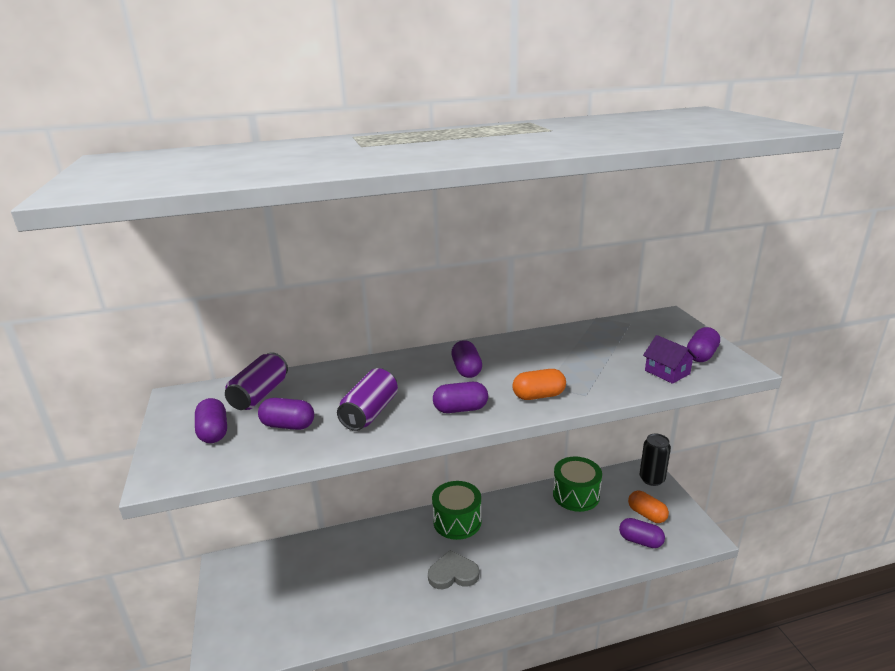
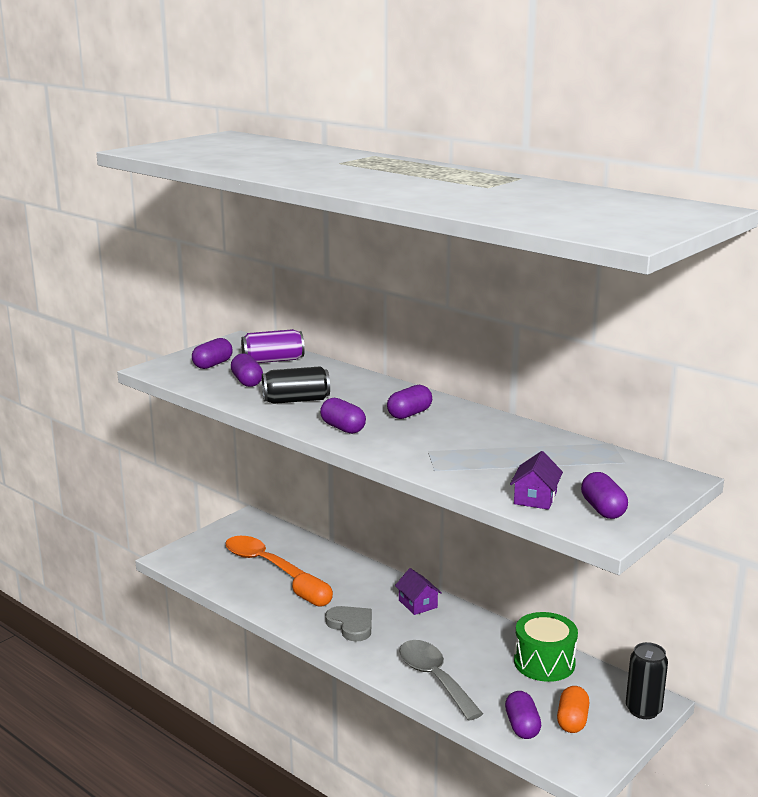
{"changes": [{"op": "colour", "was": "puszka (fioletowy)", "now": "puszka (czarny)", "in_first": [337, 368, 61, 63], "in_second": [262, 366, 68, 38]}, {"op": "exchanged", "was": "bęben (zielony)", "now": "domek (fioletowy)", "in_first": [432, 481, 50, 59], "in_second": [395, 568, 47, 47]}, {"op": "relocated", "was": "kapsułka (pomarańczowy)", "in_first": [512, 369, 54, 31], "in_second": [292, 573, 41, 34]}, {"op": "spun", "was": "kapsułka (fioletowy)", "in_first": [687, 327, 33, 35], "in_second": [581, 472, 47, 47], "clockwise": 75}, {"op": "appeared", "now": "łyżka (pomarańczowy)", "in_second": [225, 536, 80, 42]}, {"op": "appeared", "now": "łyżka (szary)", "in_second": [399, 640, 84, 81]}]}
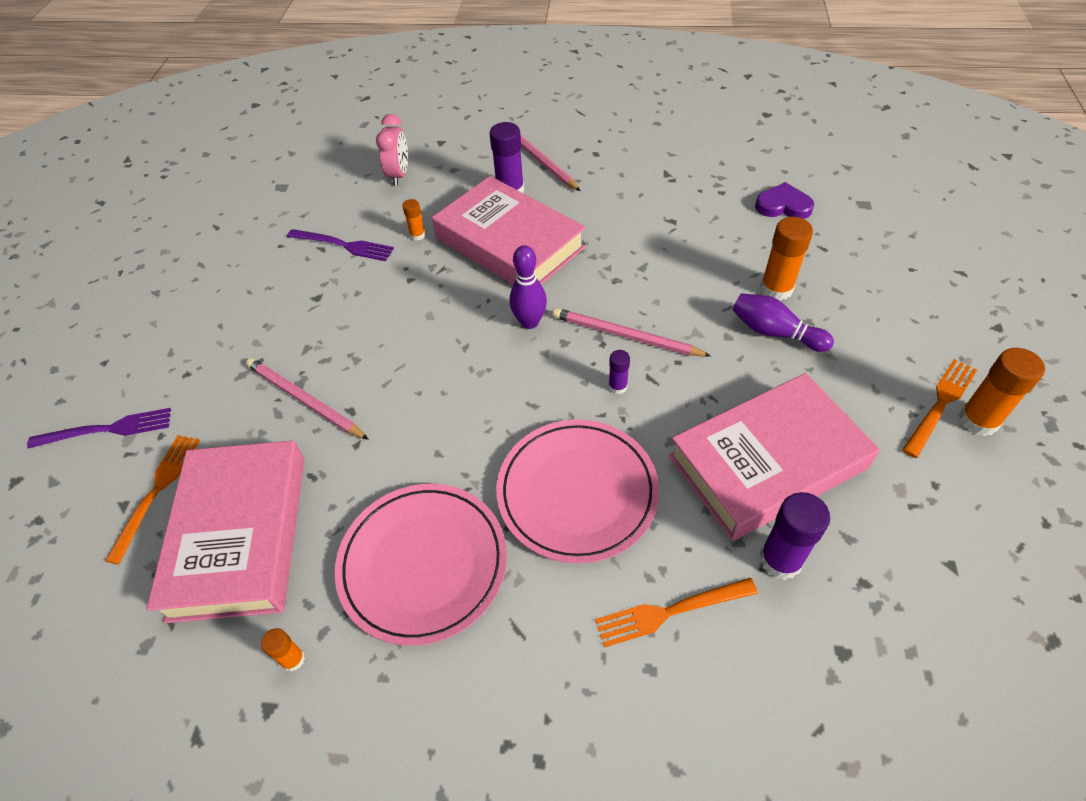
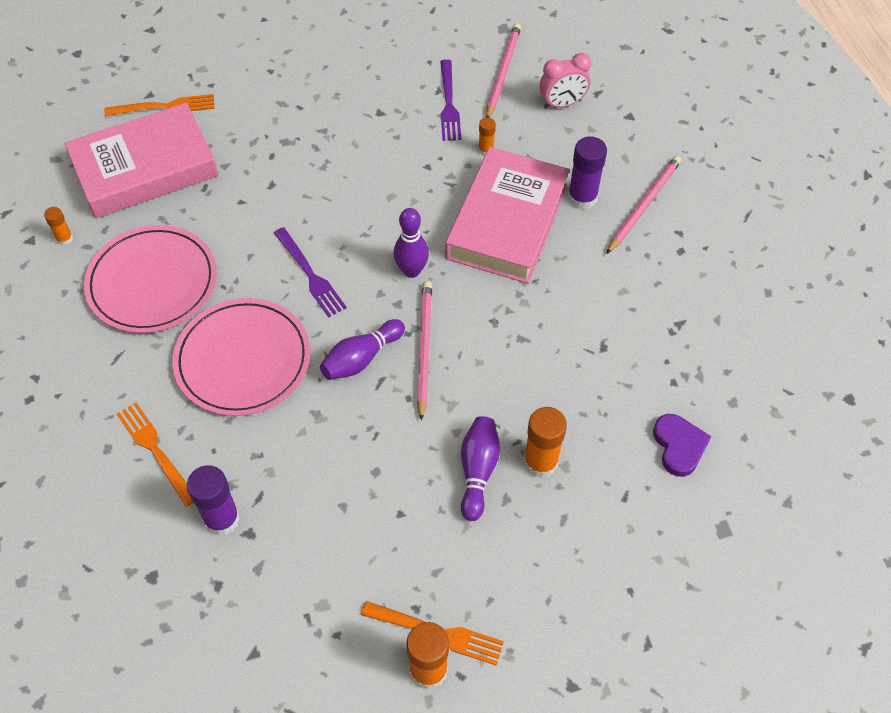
{"changes": [{"op": "relocated", "was": "widelec (fioletowy)", "in_first": [27, 408, 144, 41], "in_second": [274, 227, 73, 91]}, {"op": "relocated", "was": "ołówek (różowy)", "in_first": [246, 358, 123, 82], "in_second": [486, 23, 35, 95]}, {"op": "exchanged", "was": "klej w sztyfcie (fioletowy)", "now": "kręgiel (fioletowy)", "in_first": [609, 350, 21, 44], "in_second": [320, 319, 85, 61]}, {"op": "missing", "was": "książka (różowy)", "in_first": [669, 373, 211, 168]}]}
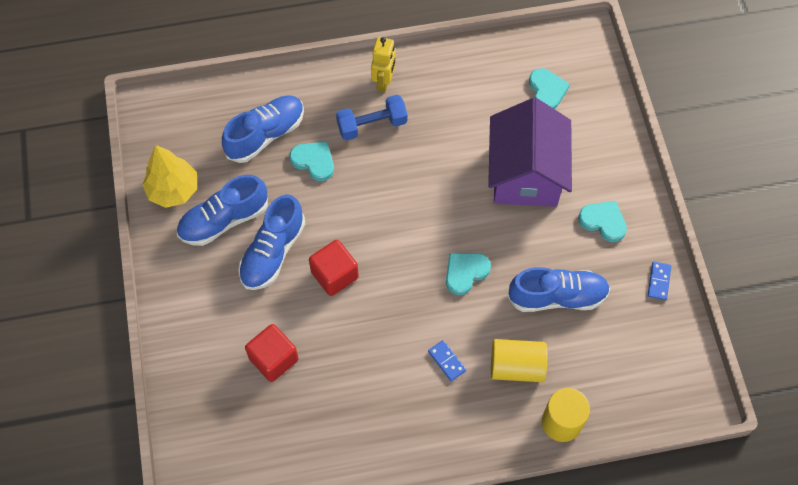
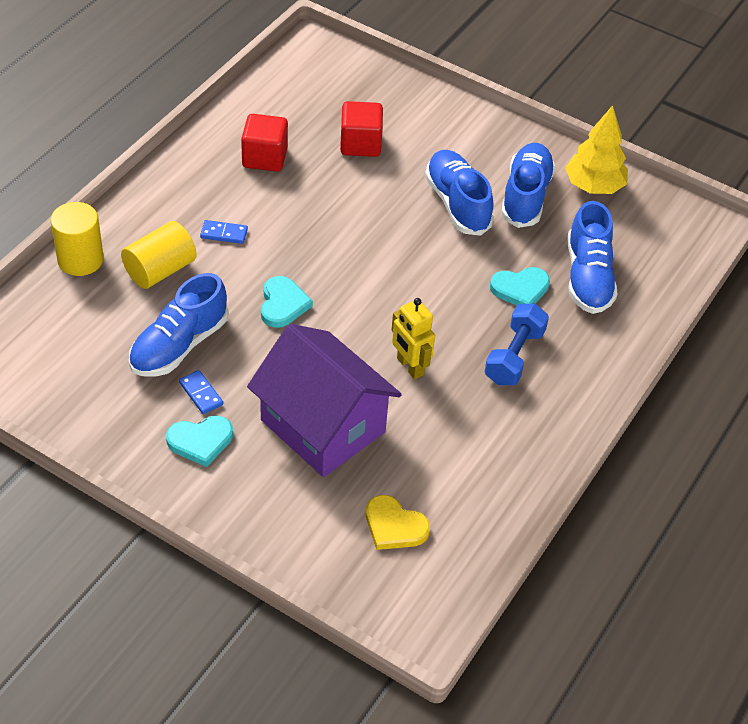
{"changes": [{"op": "relocated", "was": "sześcian (czerwony)", "in_first": [309, 240, 50, 56], "in_second": [241, 114, 47, 58]}, {"op": "relocated", "was": "robot (żółty)", "in_first": [371, 37, 25, 55], "in_second": [392, 298, 43, 81]}, {"op": "colour", "was": "serce (turkusowy)", "now": "serce (żółty)", "in_first": [529, 68, 41, 41], "in_second": [366, 495, 64, 55]}, {"op": "relocated", "was": "kostka domina (niebieski)", "in_first": [648, 262, 23, 38], "in_second": [179, 370, 44, 44]}]}
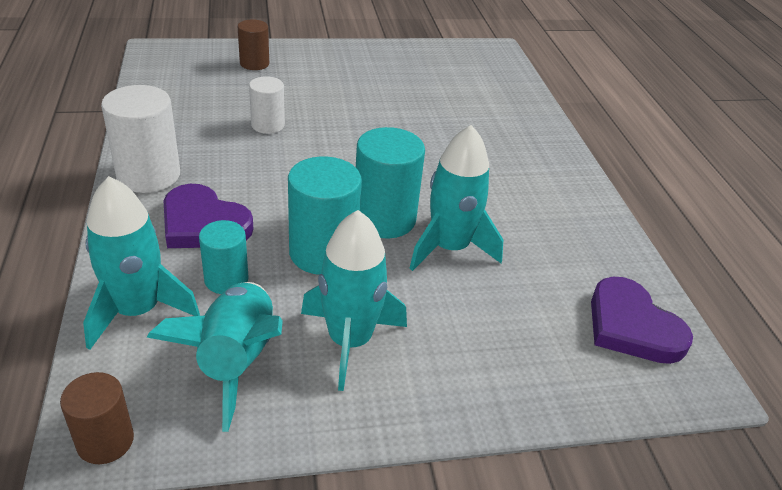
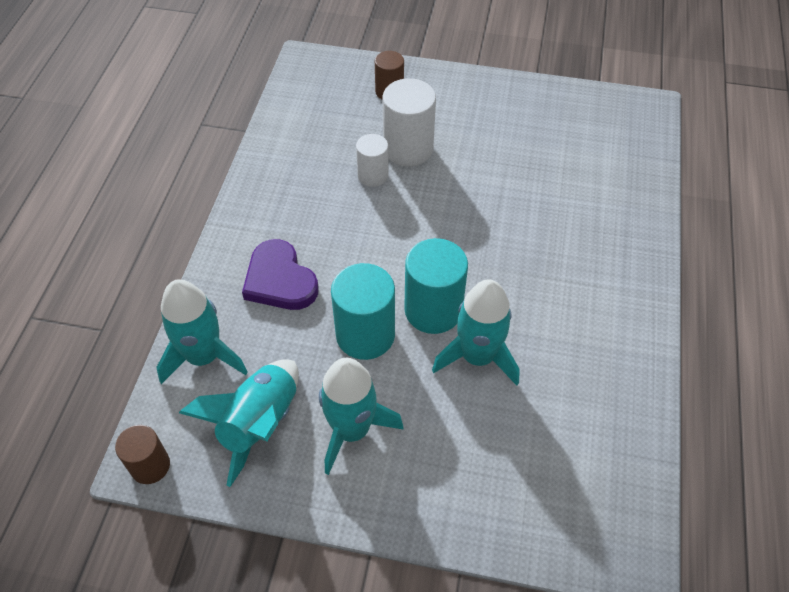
{"changes": [{"op": "relocated", "was": "walec (biały)", "in_first": [101, 85, 79, 108], "in_second": [382, 78, 54, 88]}, {"op": "missing", "was": "walec (turkusowy)", "in_first": [199, 220, 50, 74]}, {"op": "missing", "was": "serce (fioletowy)", "in_first": [591, 277, 102, 87]}]}
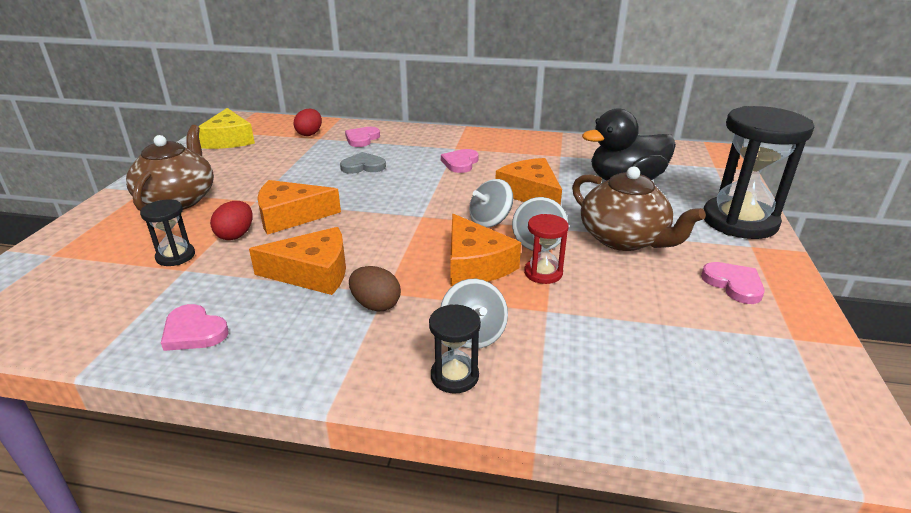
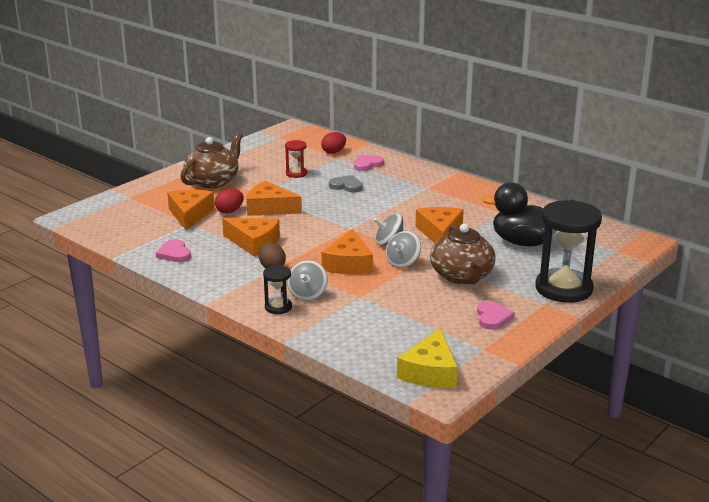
{"changes": [{"op": "exchanged", "was": "klepsydra (czarny)", "now": "ser (pomarańczowy)", "in_first": [140, 199, 55, 67], "in_second": [167, 190, 48, 40]}, {"op": "relocated", "was": "ser (żółty)", "in_first": [198, 108, 57, 41], "in_second": [397, 328, 61, 60]}, {"op": "missing", "was": "serce (różowy)", "in_first": [441, 149, 38, 24]}, {"op": "relocated", "was": "klepsydra (czerwony)", "in_first": [524, 214, 45, 70], "in_second": [285, 140, 22, 38]}]}
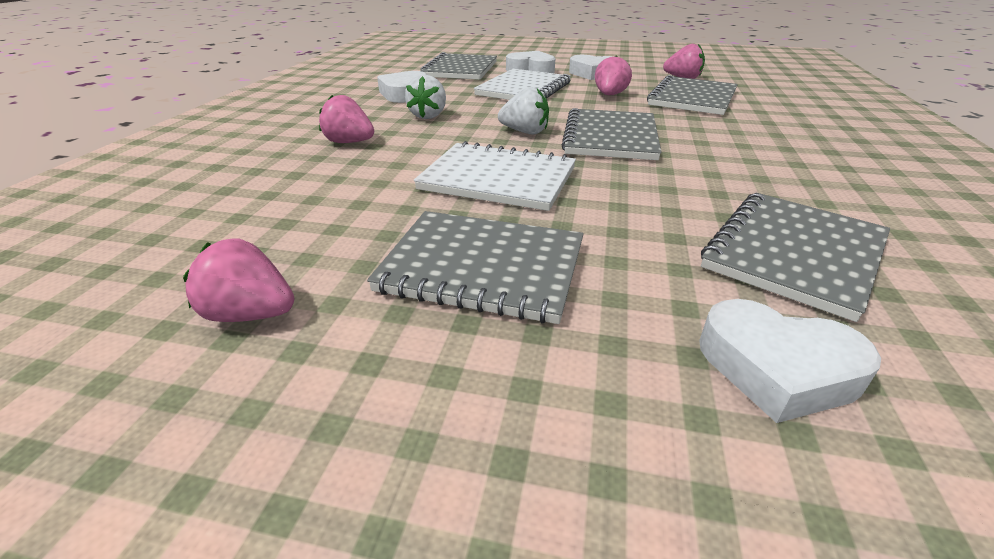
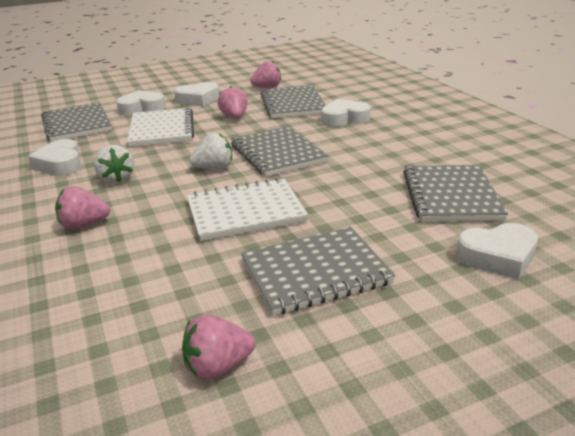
{"changes": [{"op": "appeared", "now": "serce (biały)", "in_second": [321, 99, 50, 28]}]}
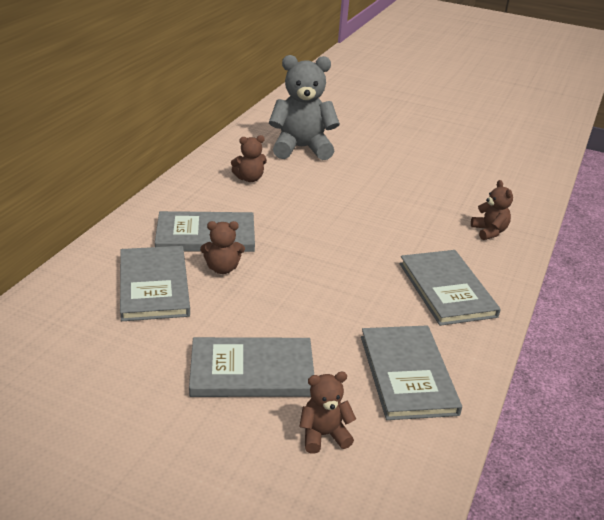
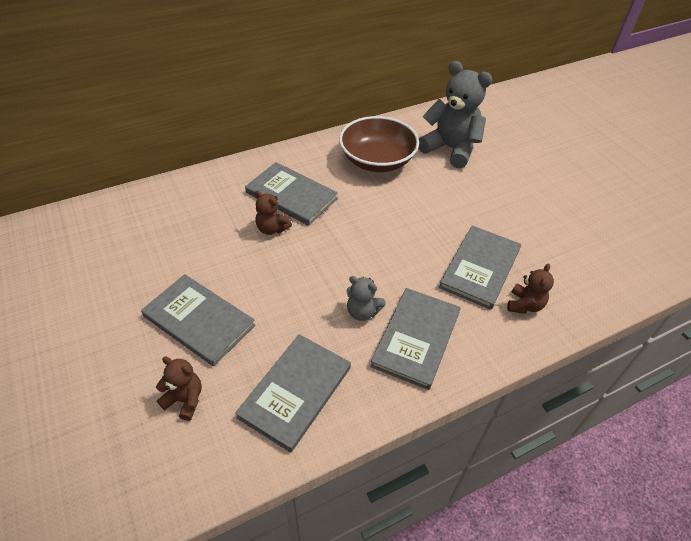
{"changes": [{"op": "relocated", "was": "książka (szary)", "in_first": [120, 246, 70, 75], "in_second": [439, 226, 82, 84]}, {"op": "exchanged", "was": "miś (brązowy)", "now": "miska (brązowy)", "in_first": [231, 135, 36, 47], "in_second": [339, 116, 80, 56]}, {"op": "appeared", "now": "miś (szary)", "in_second": [347, 276, 39, 45]}]}
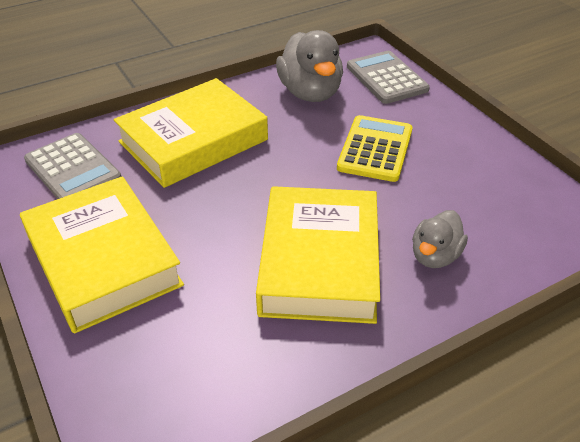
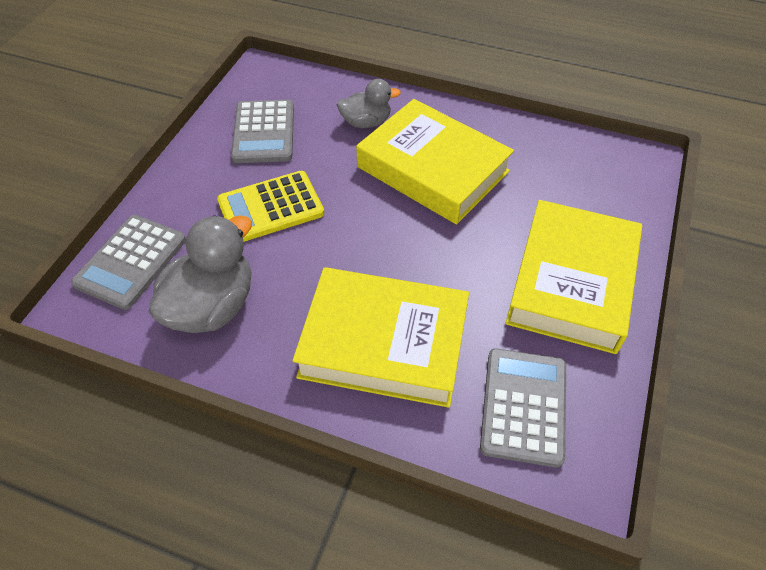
{"changes": [{"op": "spun", "was": "książka (żółty)", "in_first": [256, 186, 124, 138], "in_second": [356, 99, 158, 125], "clockwise": 75}, {"op": "appeared", "now": "kalkulator (szary)", "in_second": [231, 100, 63, 63]}]}
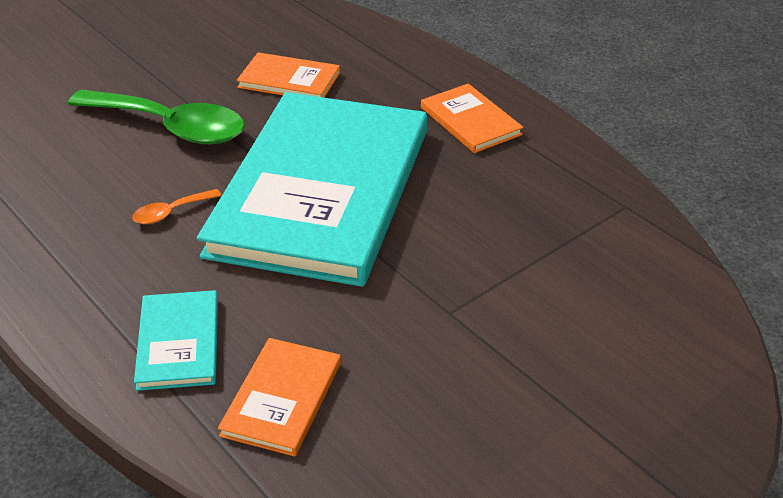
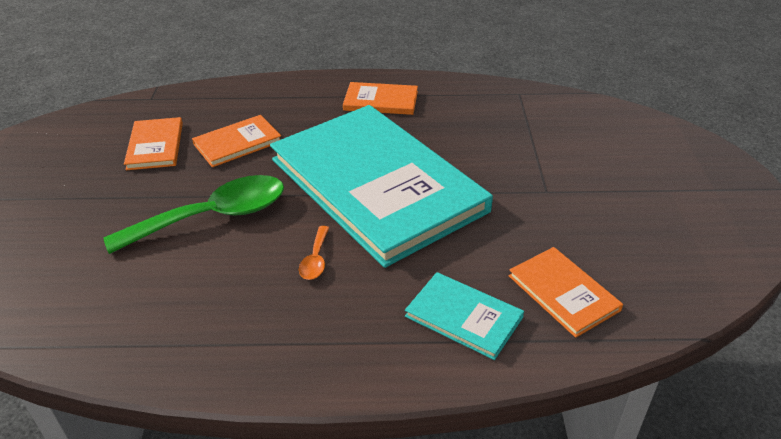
{"changes": [{"op": "appeared", "now": "książka (pomarańczowy)", "in_second": [124, 117, 59, 53]}]}
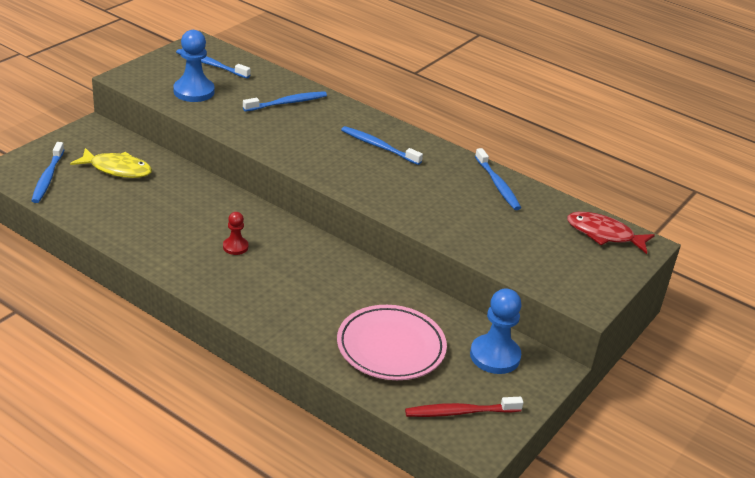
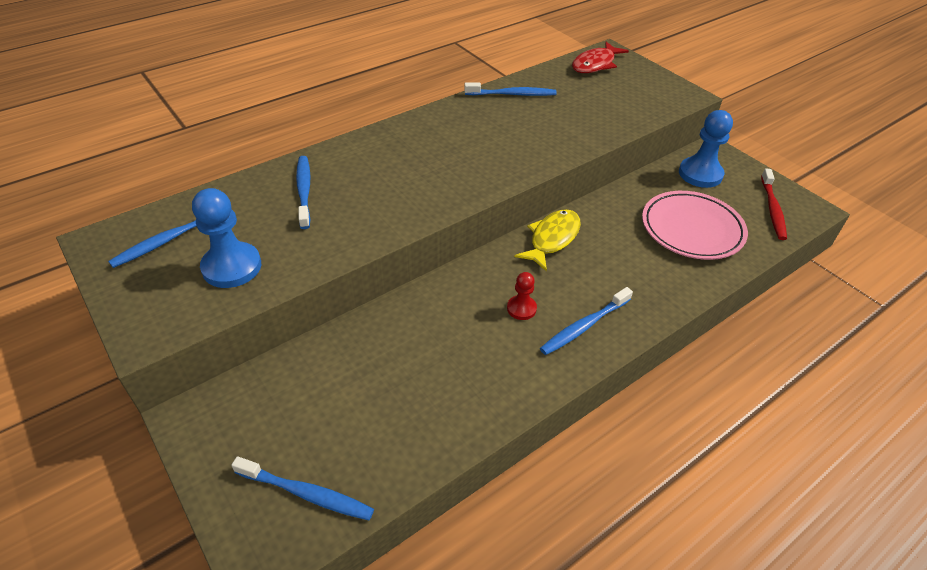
{"changes": [{"op": "relocated", "was": "ryba (żółty)", "in_first": [70, 148, 82, 30], "in_second": [514, 209, 67, 63]}, {"op": "relocated", "was": "szczoteczka do zębów (niebieski)", "in_first": [341, 126, 82, 39], "in_second": [540, 287, 93, 68]}]}
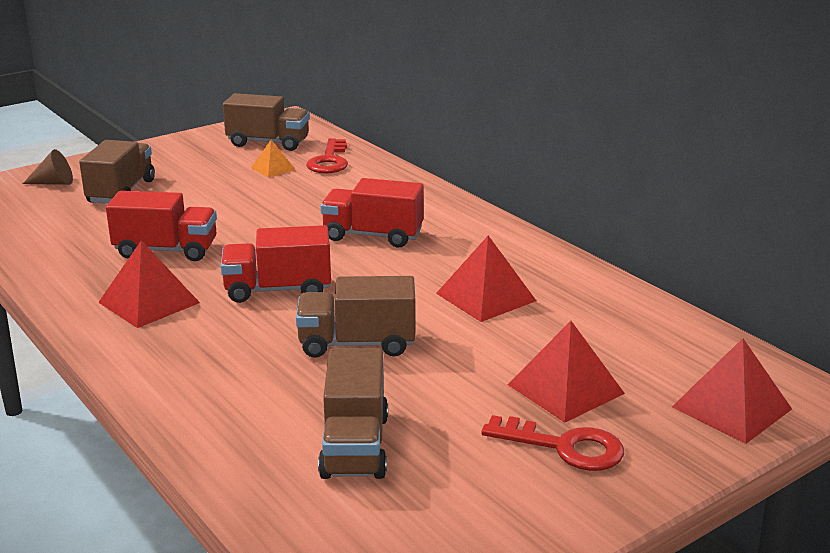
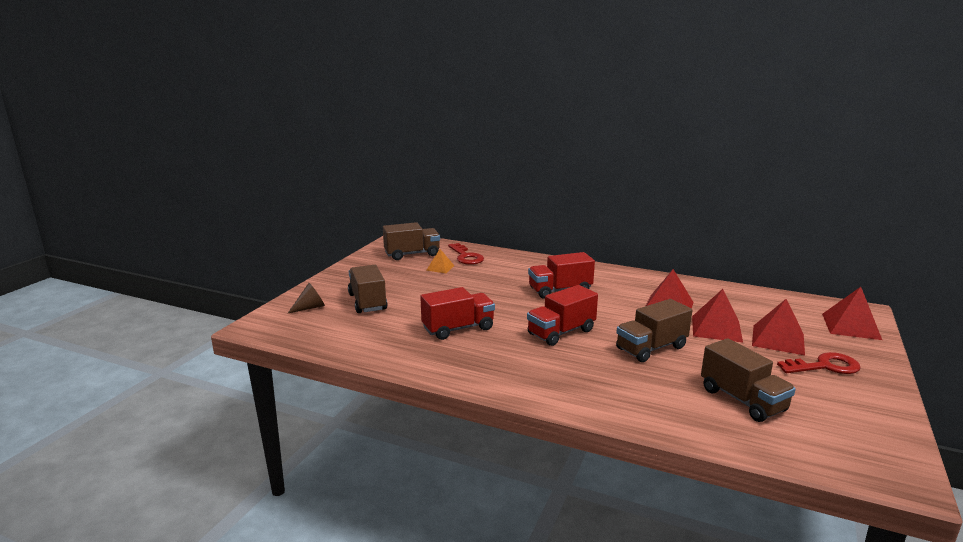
{"changes": [{"op": "relocated", "was": "piramida (czerwony)", "in_first": [98, 240, 102, 88], "in_second": [692, 289, 51, 53]}]}
